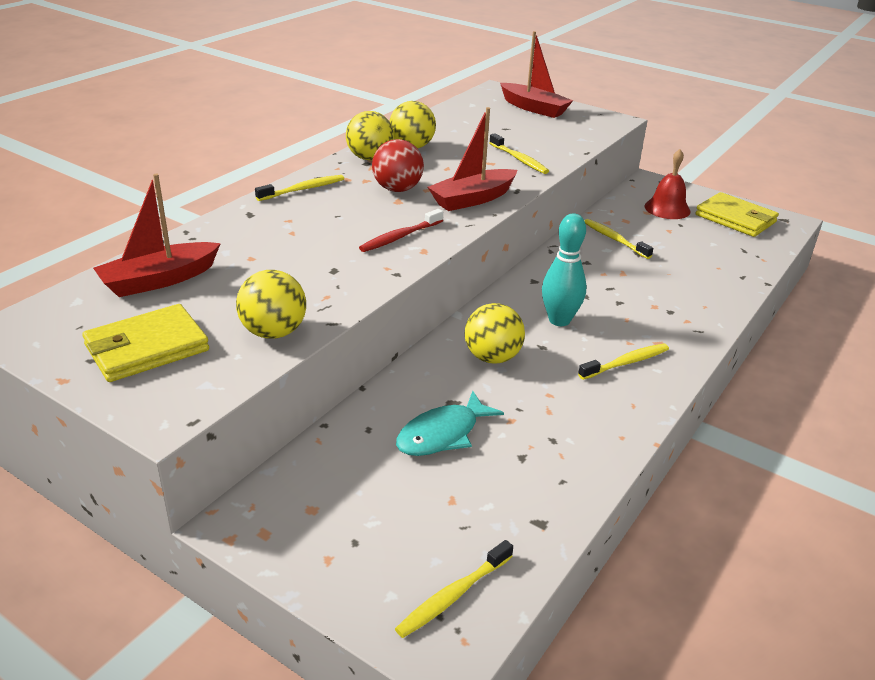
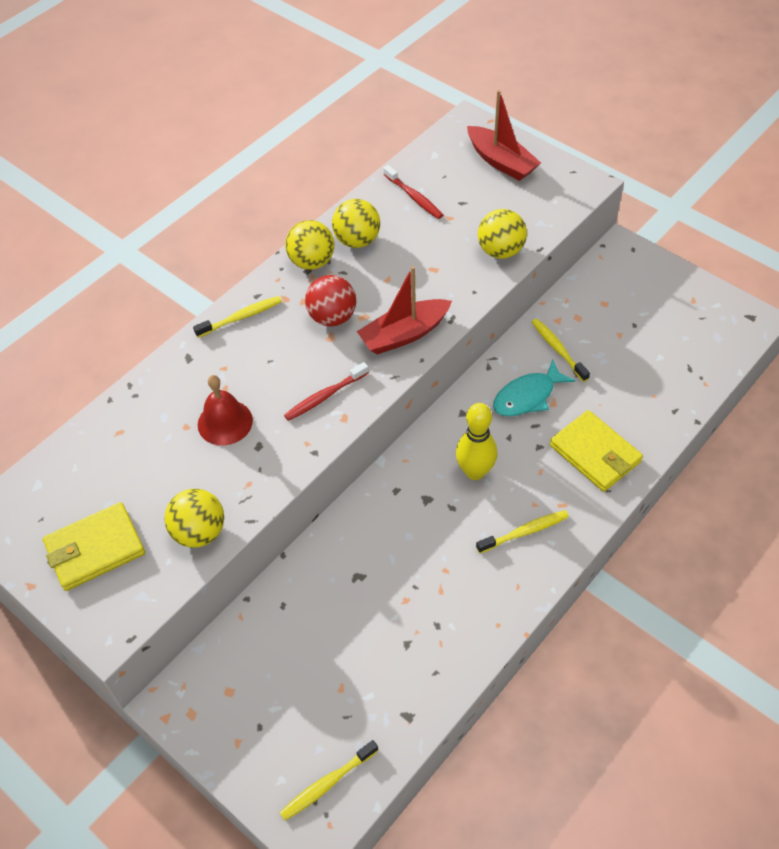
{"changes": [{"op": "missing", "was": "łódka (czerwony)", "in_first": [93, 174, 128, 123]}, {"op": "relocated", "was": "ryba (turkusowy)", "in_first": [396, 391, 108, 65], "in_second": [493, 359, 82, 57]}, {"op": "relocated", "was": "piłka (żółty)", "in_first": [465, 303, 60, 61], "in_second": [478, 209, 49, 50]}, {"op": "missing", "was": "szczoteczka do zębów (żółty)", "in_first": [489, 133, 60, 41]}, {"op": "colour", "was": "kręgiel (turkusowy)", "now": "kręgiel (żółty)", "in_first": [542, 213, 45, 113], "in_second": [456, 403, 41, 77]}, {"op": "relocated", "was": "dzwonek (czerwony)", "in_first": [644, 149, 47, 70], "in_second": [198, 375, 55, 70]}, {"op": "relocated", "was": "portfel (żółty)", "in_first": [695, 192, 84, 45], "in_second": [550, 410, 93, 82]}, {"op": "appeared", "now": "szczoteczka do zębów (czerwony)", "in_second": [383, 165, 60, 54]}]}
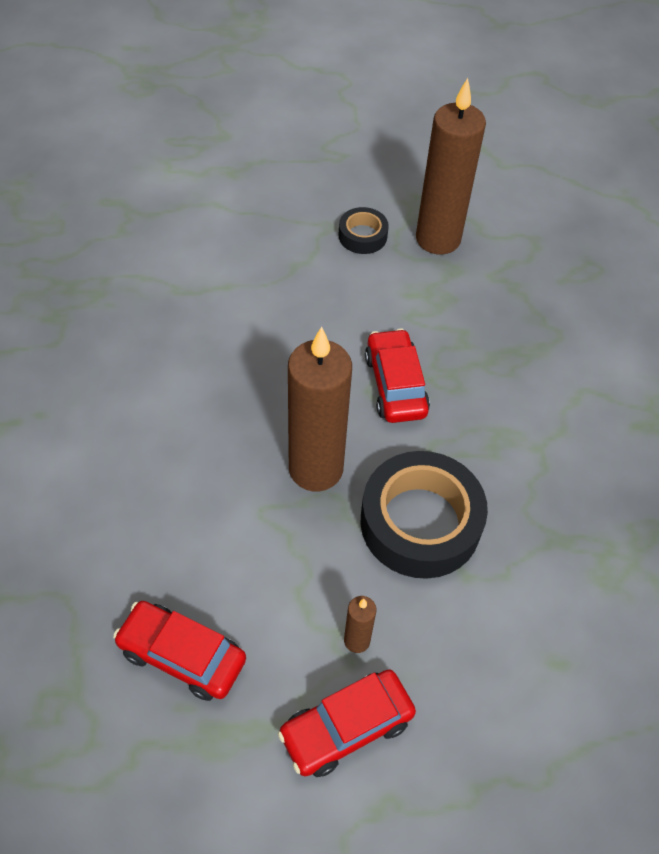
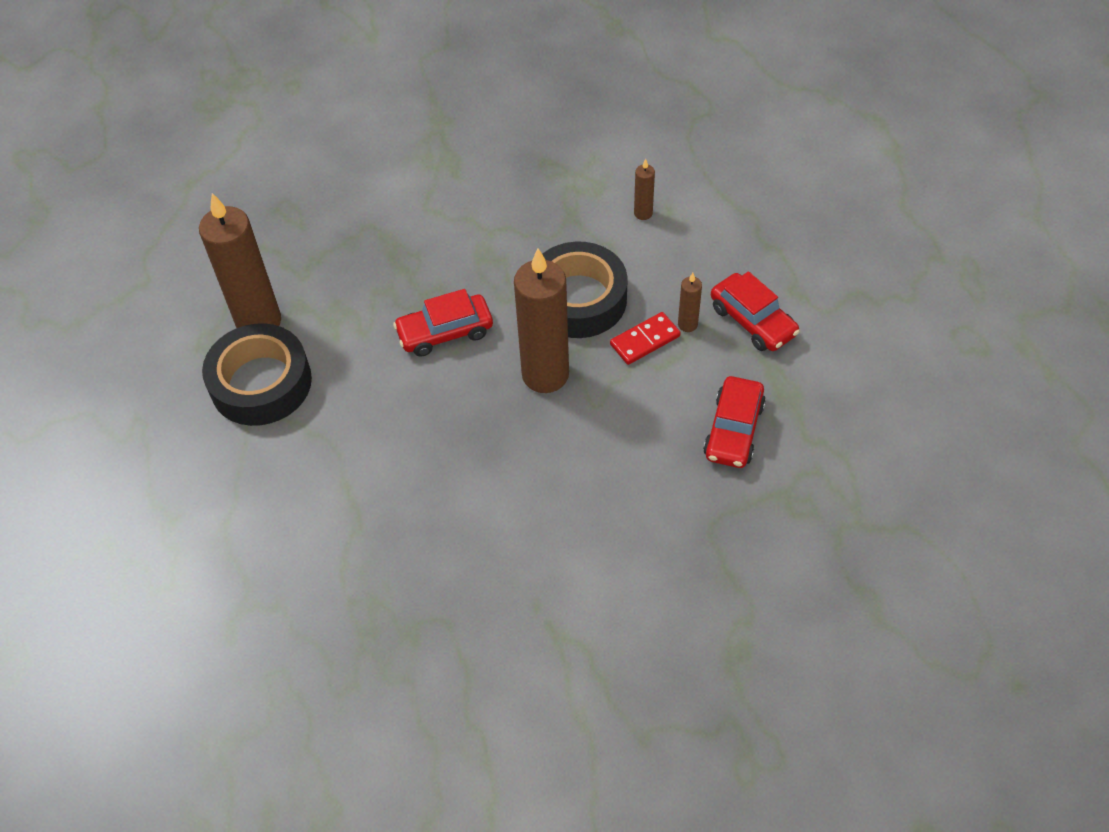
{"changes": [{"op": "size", "was": "taśma klejąca (czarny)", "in_first": [339, 207, 50, 47], "in_second": [202, 323, 110, 103], "ratio": 2.0}, {"op": "appeared", "now": "kostka domina (czerwony)", "in_second": [610, 312, 71, 53]}, {"op": "appeared", "now": "świeca (brązowy)", "in_second": [634, 159, 21, 61]}]}
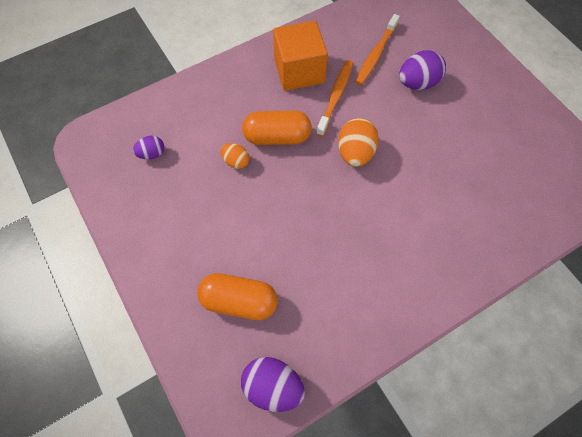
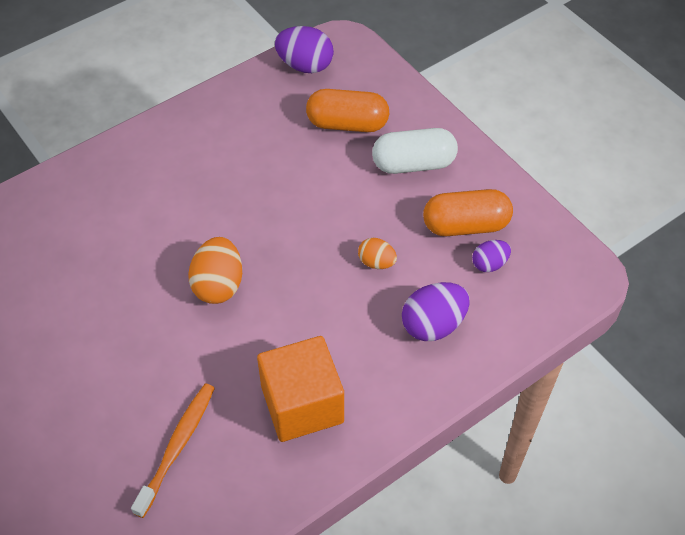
{"changes": [{"op": "relocated", "was": "kapsułka (pomarańczowy)", "in_first": [242, 111, 70, 34], "in_second": [423, 189, 90, 47]}, {"op": "missing", "was": "szczoteczka do zębów (pomarańczowy)", "in_first": [316, 60, 37, 77]}, {"op": "relocated", "was": "jajko (fioletowy)", "in_first": [399, 50, 47, 40], "in_second": [402, 282, 68, 59]}, {"op": "appeared", "now": "kapsułka (biały)", "in_second": [372, 128, 86, 46]}]}
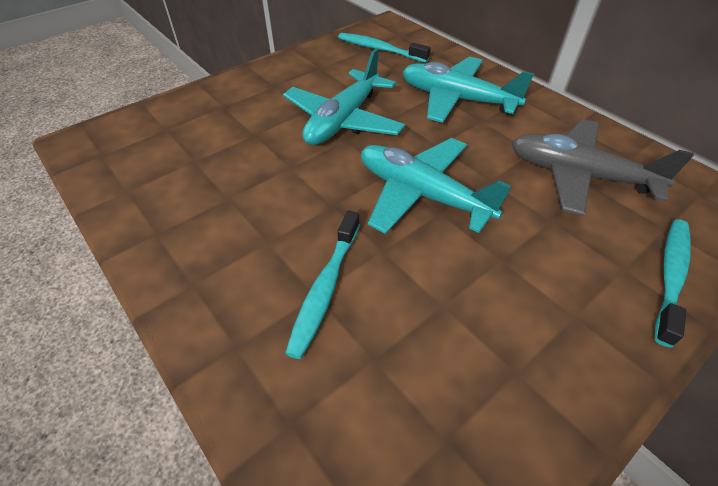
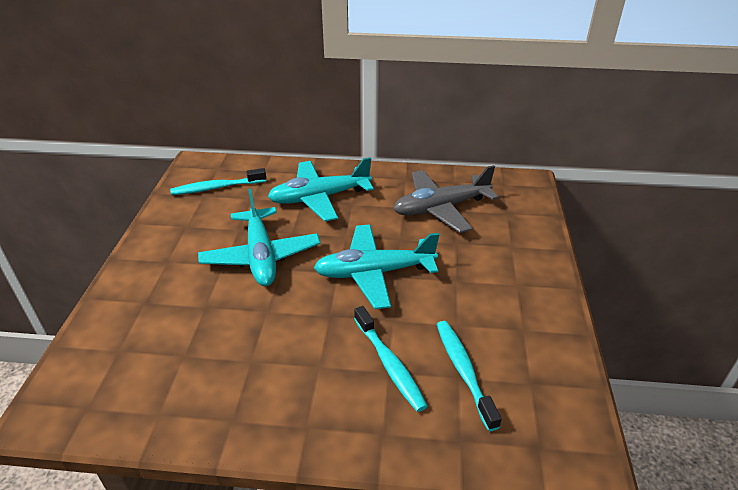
{"changes": [{"op": "relocated", "was": "szczoteczka do zębów (turkusowy)", "in_first": [655, 219, 36, 128], "in_second": [436, 321, 66, 110]}]}
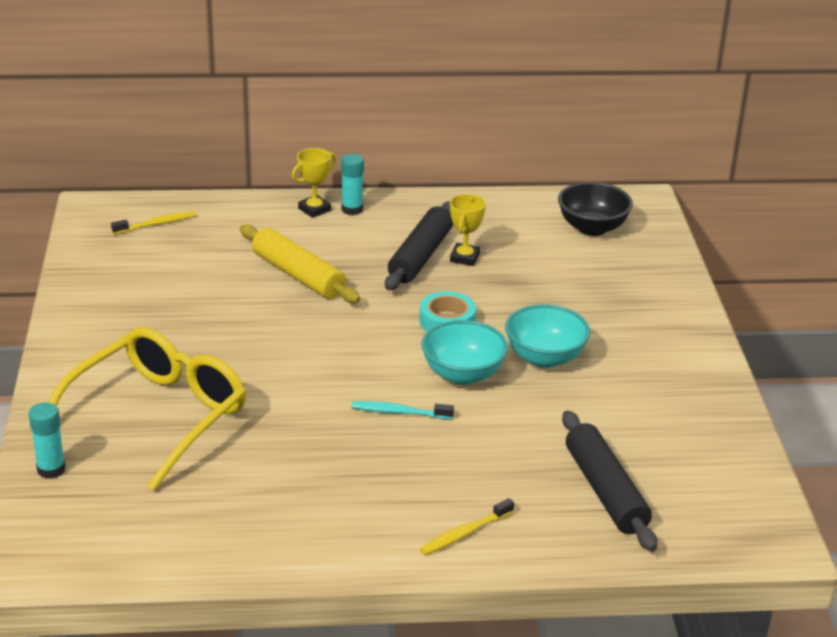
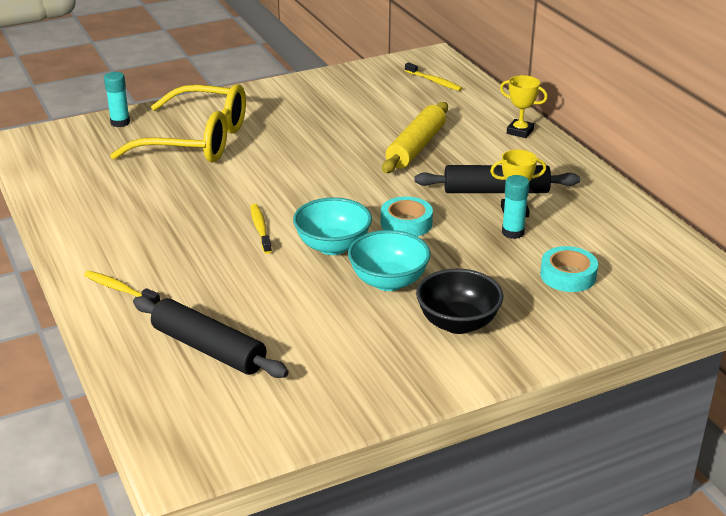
{"changes": [{"op": "relocated", "was": "klej w sztyfcie (turkusowy)", "in_first": [341, 154, 23, 61], "in_second": [502, 175, 28, 64]}, {"op": "colour", "was": "szczoteczka do zębów (turkusowy)", "now": "szczoteczka do zębów (żółty)", "in_first": [351, 401, 103, 18], "in_second": [250, 204, 22, 50]}, {"op": "relocated", "was": "miska (czarny)", "in_first": [558, 182, 75, 54], "in_second": [416, 269, 87, 65]}, {"op": "spun", "was": "wałek do ciasta (czarny)", "in_first": [562, 411, 95, 140], "in_second": [133, 296, 156, 82], "clockwise": 75}, {"op": "appeared", "now": "taśma klejąca (turkusowy)", "in_second": [540, 246, 58, 46]}]}
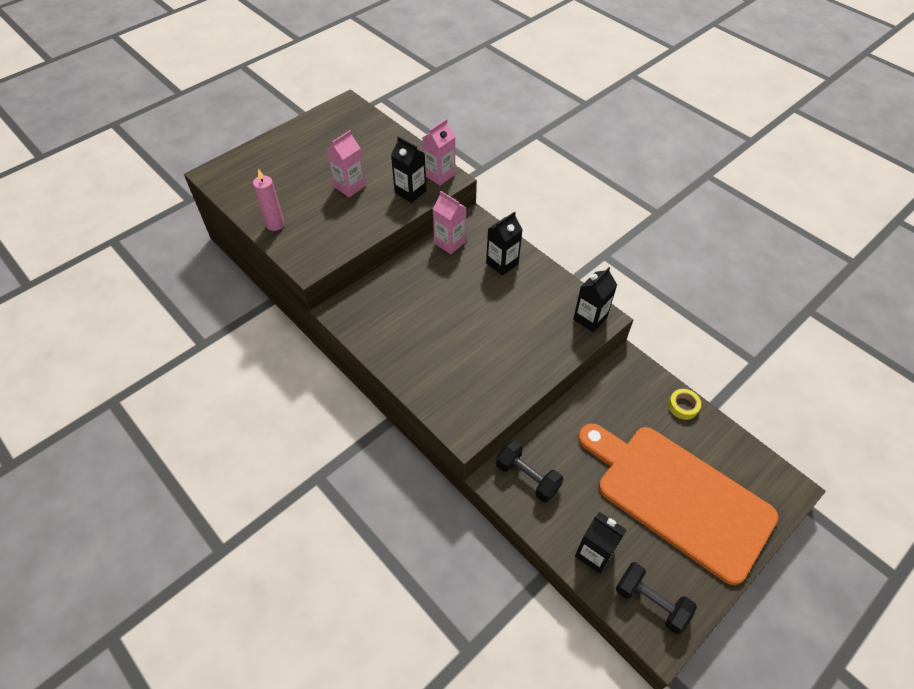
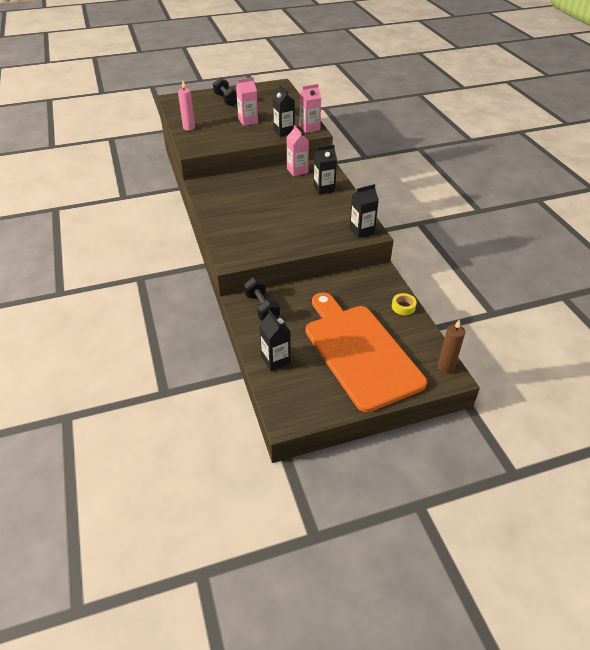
{"changes": [{"op": "relocated", "was": "hantel (czarny)", "in_first": [616, 562, 81, 72], "in_second": [213, 78, 24, 29]}, {"op": "appeared", "now": "świeca (brązowy)", "in_second": [438, 320, 27, 53]}]}
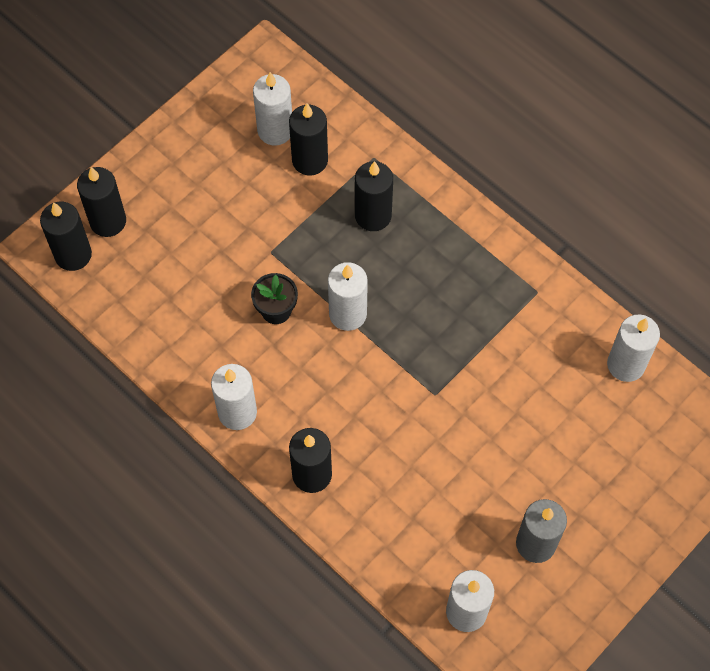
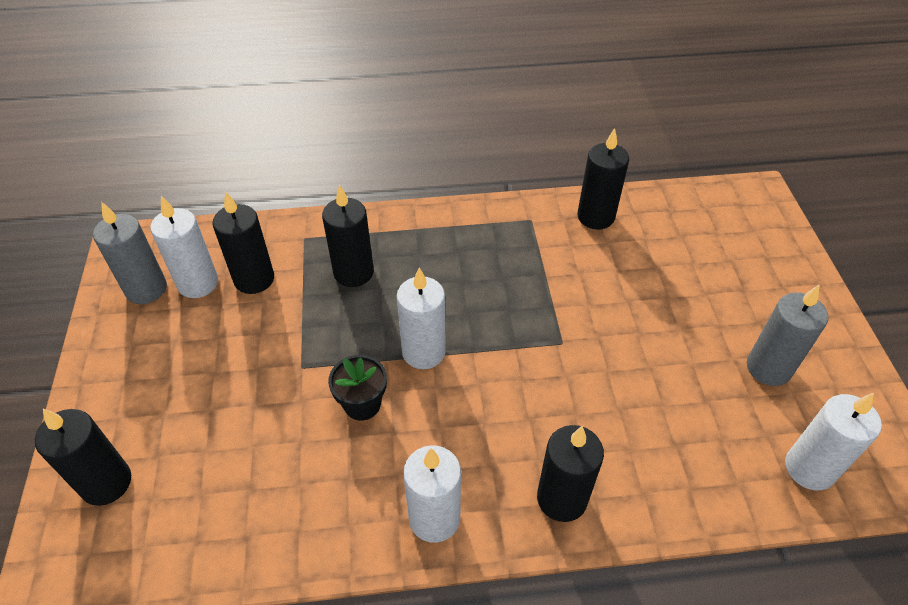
{"changes": [{"op": "relocated", "was": "świeca (czarny)", "in_first": [40, 202, 52, 69], "in_second": [577, 128, 52, 102]}, {"op": "missing", "was": "świeca (biały)", "in_first": [607, 315, 53, 67]}, {"op": "appeared", "now": "świeca (szary)", "in_second": [93, 202, 74, 102]}]}
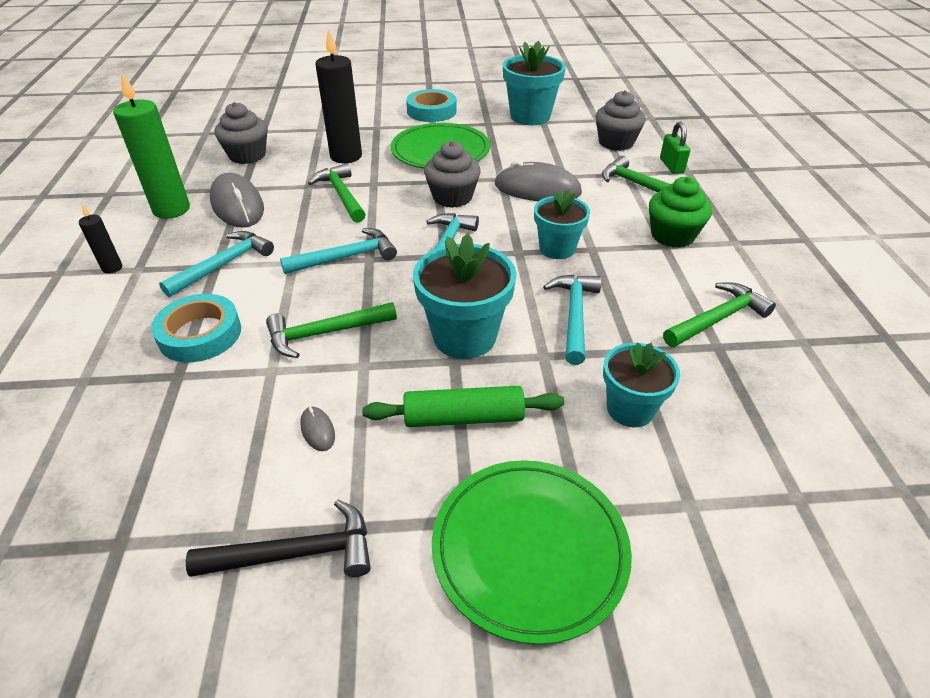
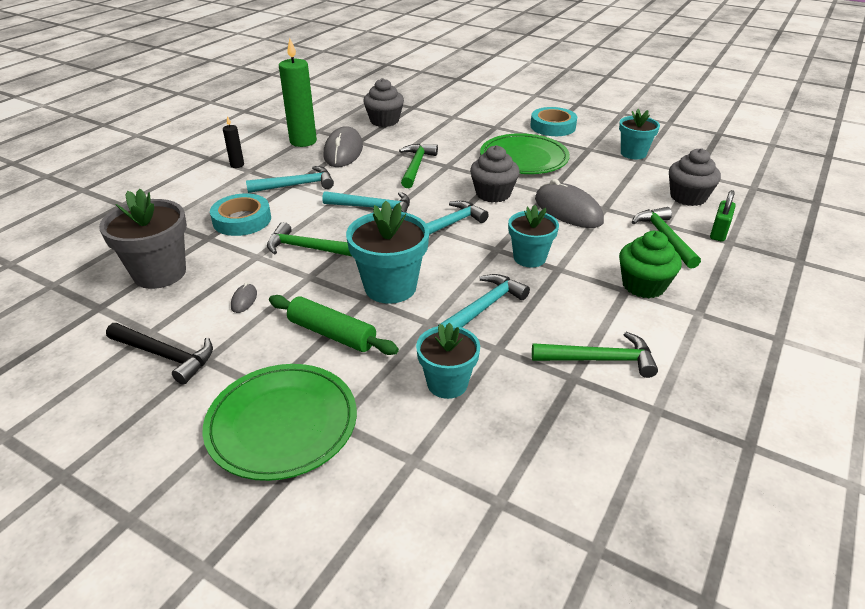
{"changes": [{"op": "missing", "was": "świeca (czarny)", "in_first": [315, 28, 47, 135]}, {"op": "size", "was": "doniczka (turkusowy)", "in_first": [503, 41, 63, 84], "in_second": [619, 109, 41, 50], "ratio": 0.66}, {"op": "appeared", "now": "doniczka (szary)", "in_second": [99, 189, 88, 100]}]}
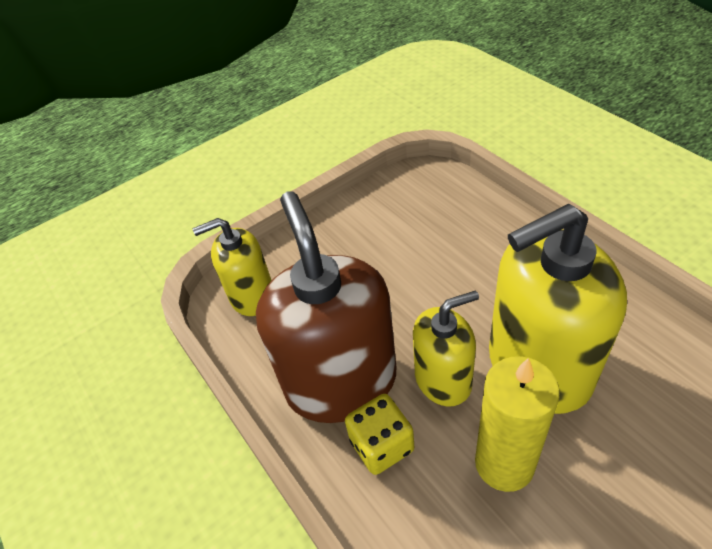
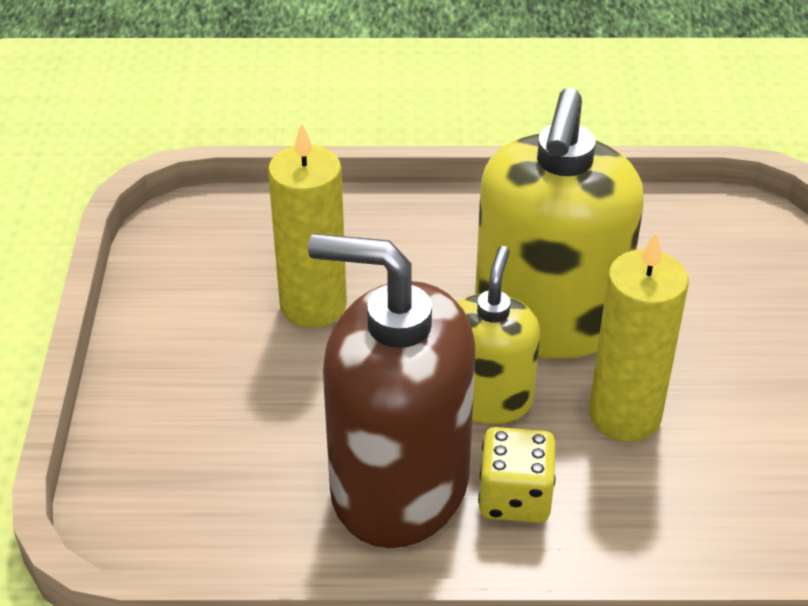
{"changes": [{"op": "missing", "was": "dozownik mydła (żółty)", "in_first": [193, 218, 79, 98]}, {"op": "appeared", "now": "świeca (żółty)", "in_second": [268, 123, 79, 205]}]}
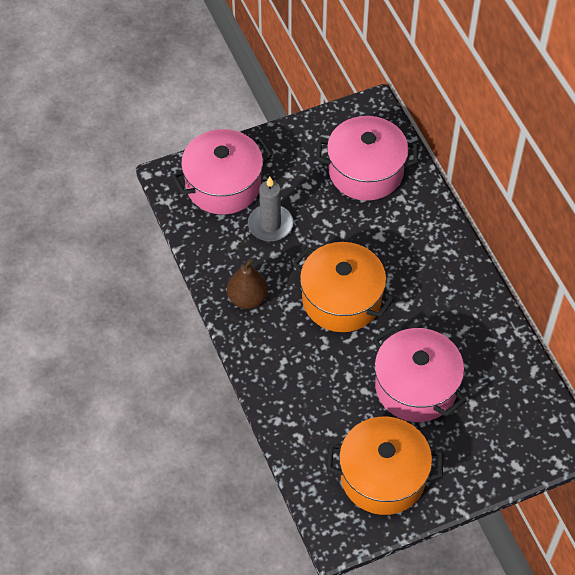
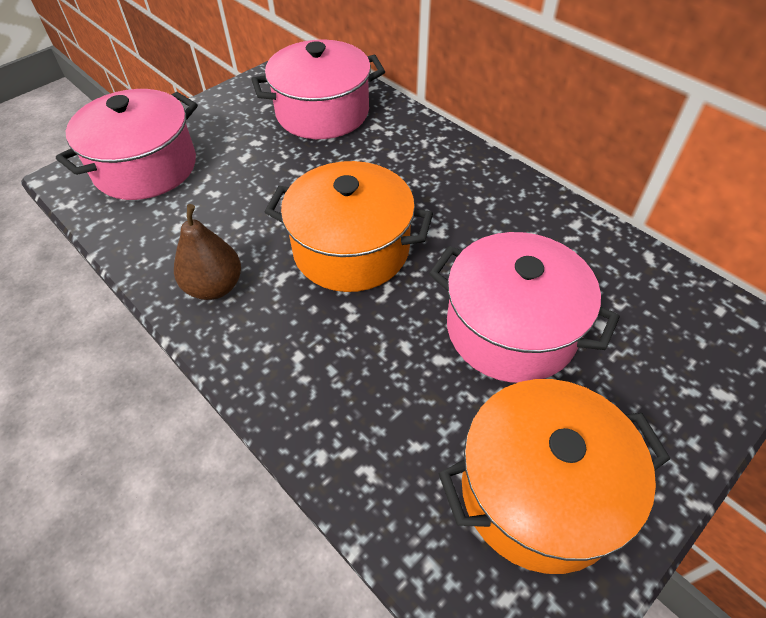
{"changes": [{"op": "missing", "was": "świeca (szary)", "in_first": [248, 176, 45, 65]}]}
